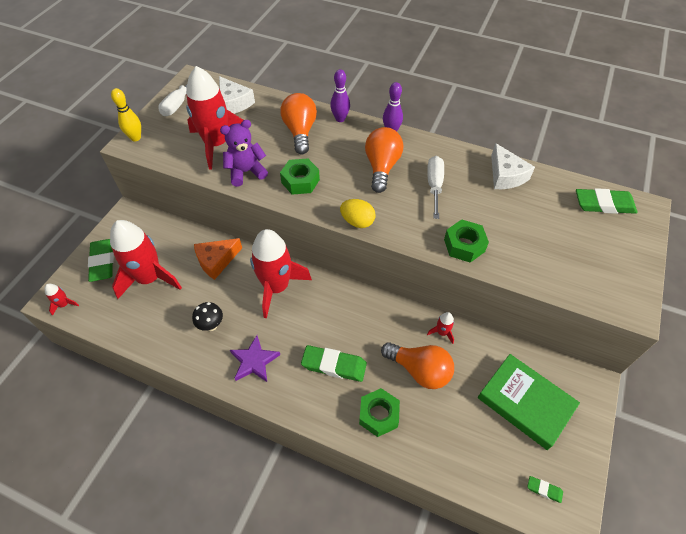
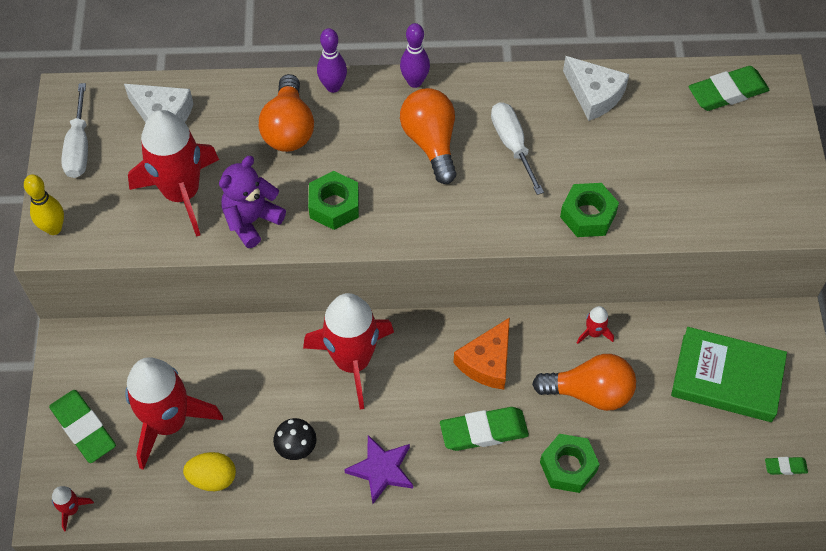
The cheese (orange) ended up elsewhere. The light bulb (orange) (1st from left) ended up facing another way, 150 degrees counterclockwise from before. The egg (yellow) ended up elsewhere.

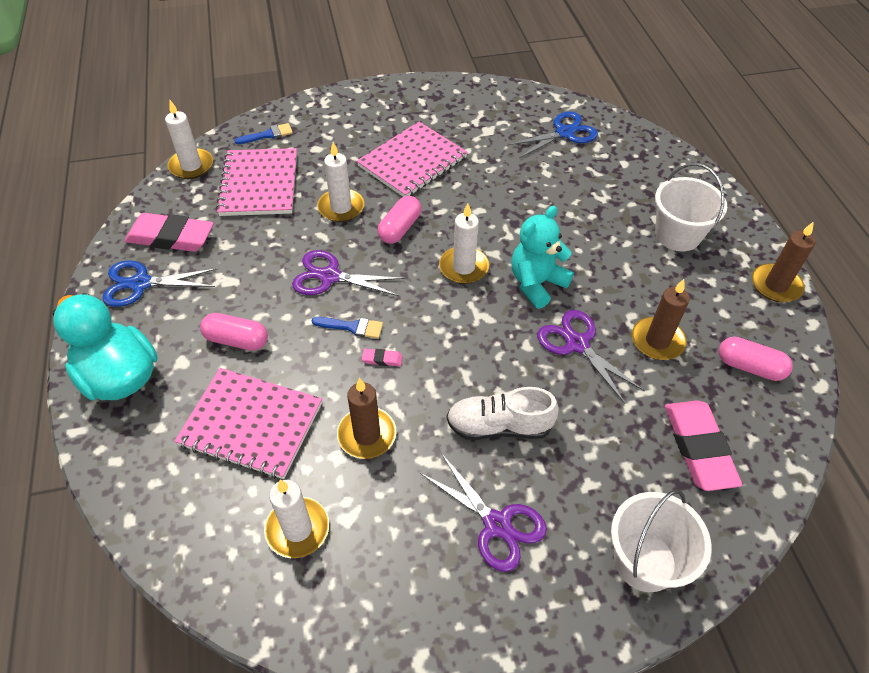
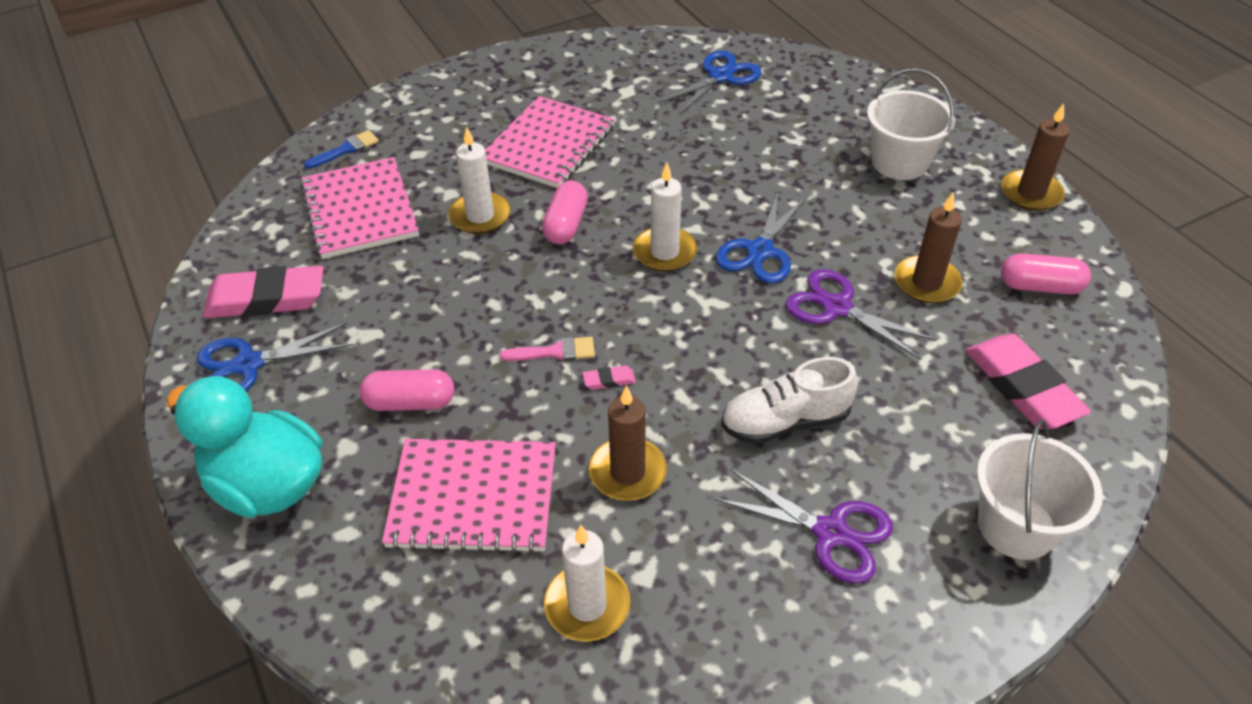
The second view lost the candle (white) (1st from left). The second view lost the scissors (purple) (1st from left). What was the brush (blue) (2nd from left) turned into the brush (pink). Where the teddy bear (turquoise) stood, the scissors (blue) (3rd from left) came to stand.

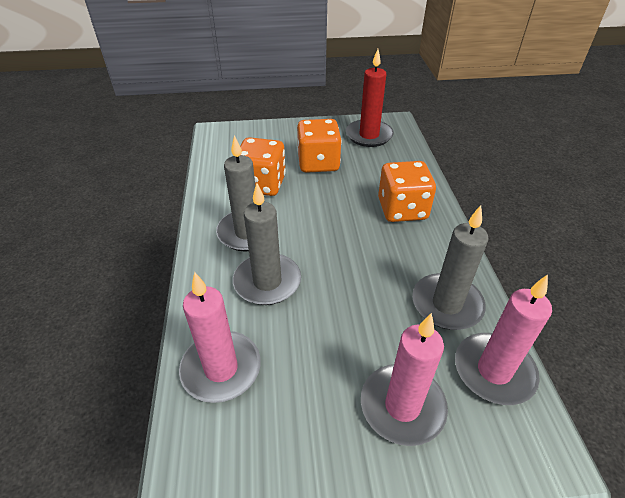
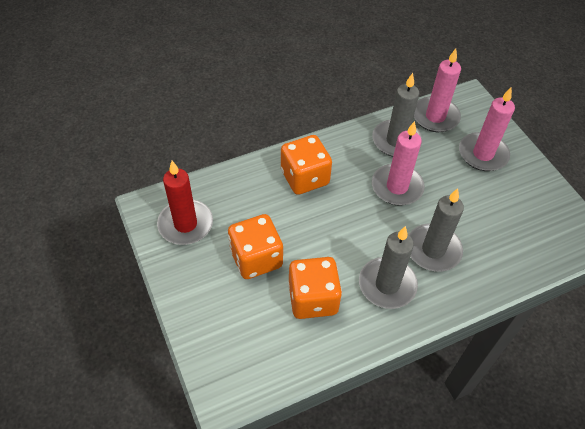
The candle (pink) (1st from left) ended up elsewhere.

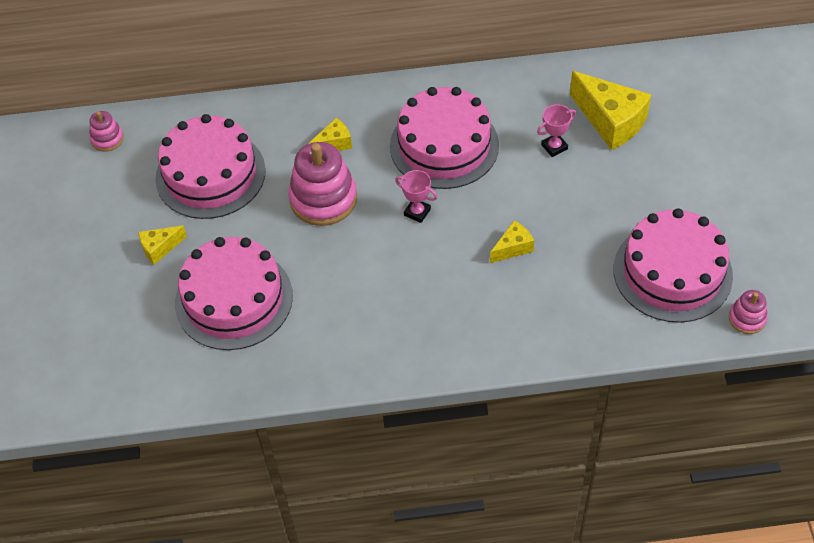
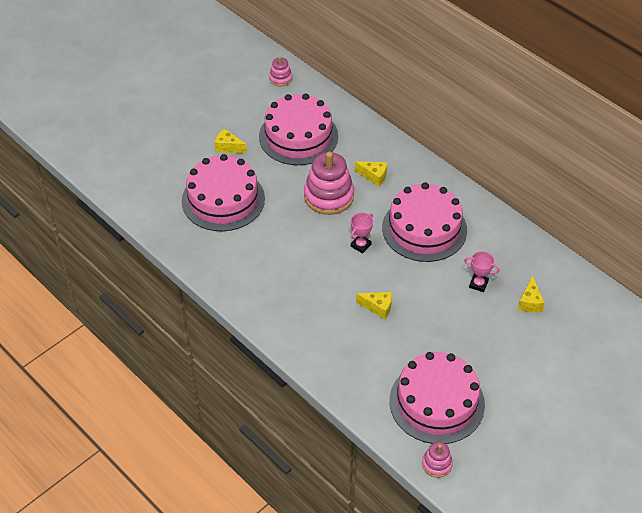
The trophy (pink) (1st from left) ended up facing another way, 45 degrees clockwise from before. The size of the cheese (yellow) (4th from left) changed by a factor of 0.52.

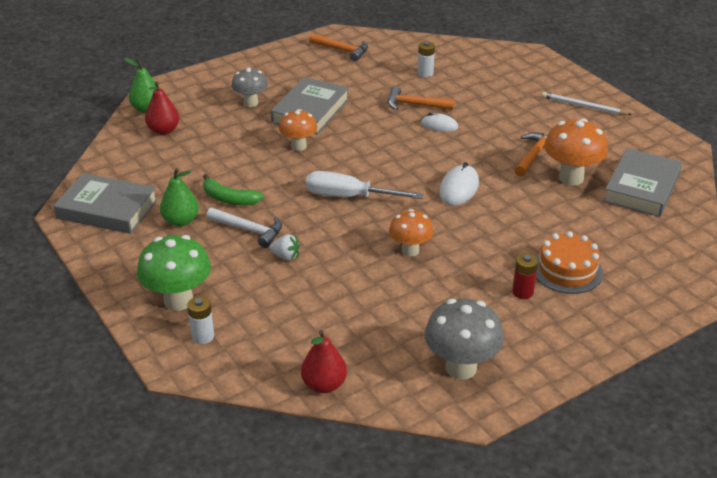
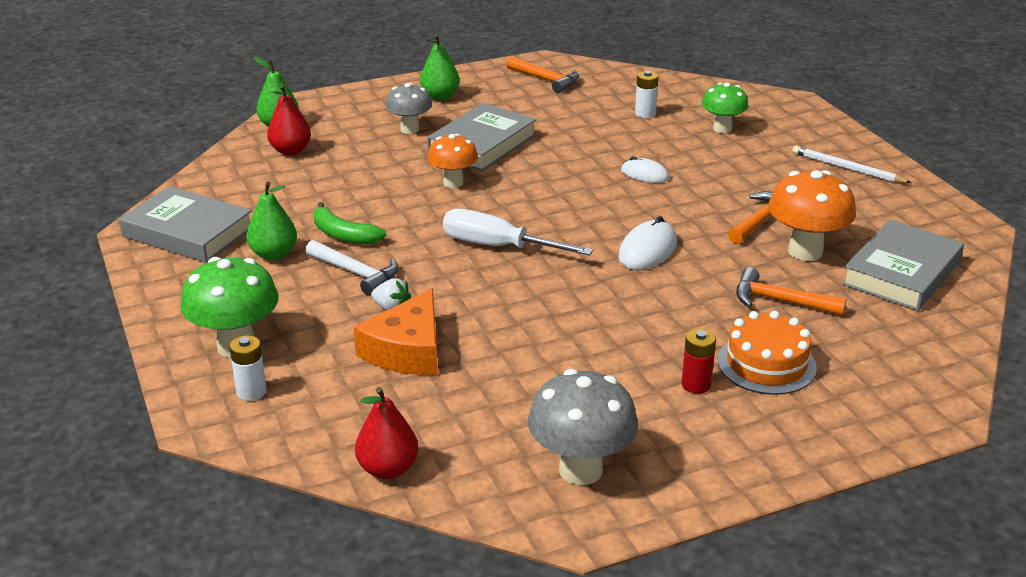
The hammer (orange) (2nd from left in the first image) ended up elsewhere. The second view lost the mushroom (orange) (2nd from left). The second view gained the cheese (orange). The second view gained the pear (green) (3rd from left). The second view gained the mushroom (green) (2nd from left).

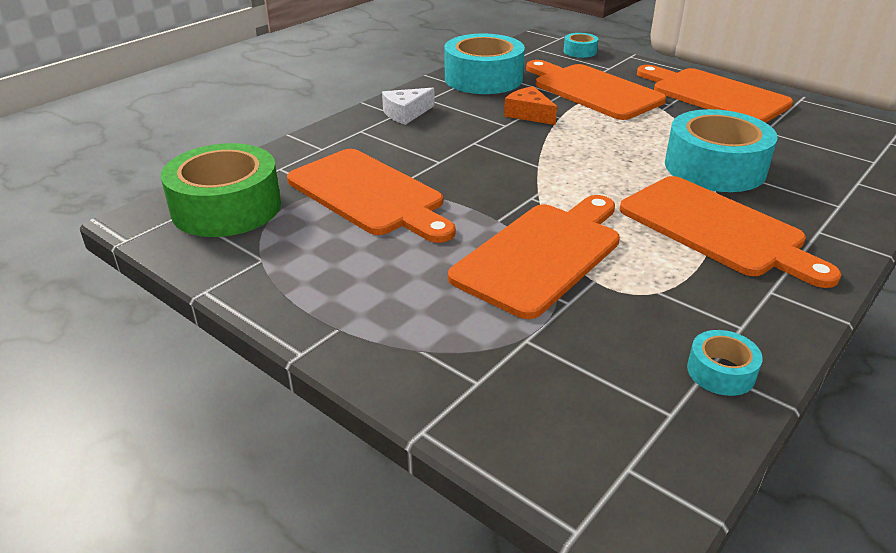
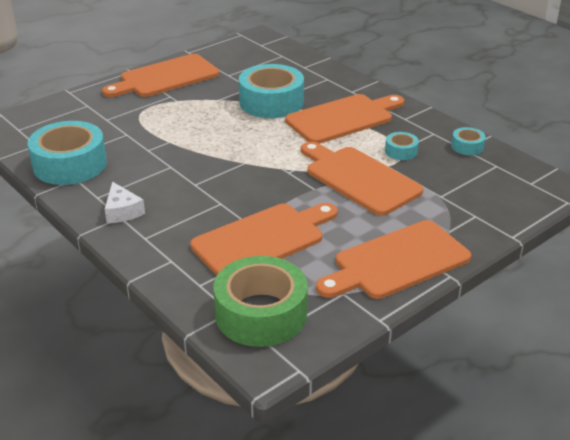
The second view lost the cheese (orange). The cutting board (orange) (3rd from left in the first image) ended up elsewhere. The tape (turquoise) (2nd from left in the first image) ended up elsewhere.

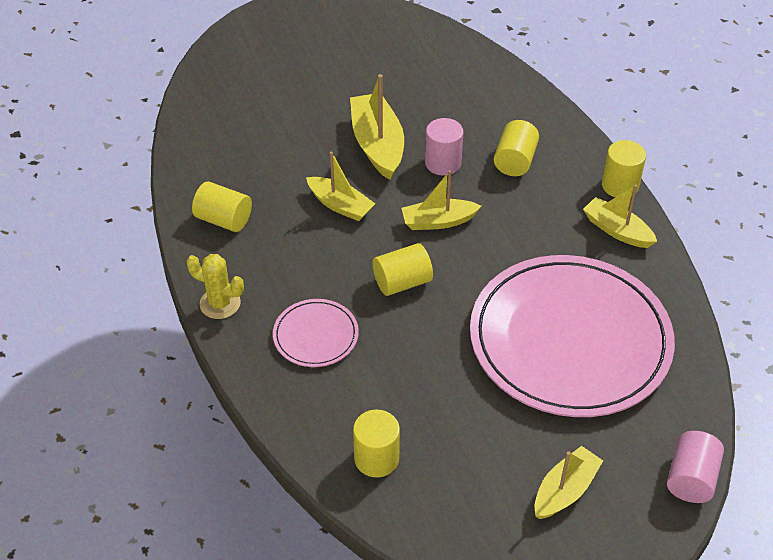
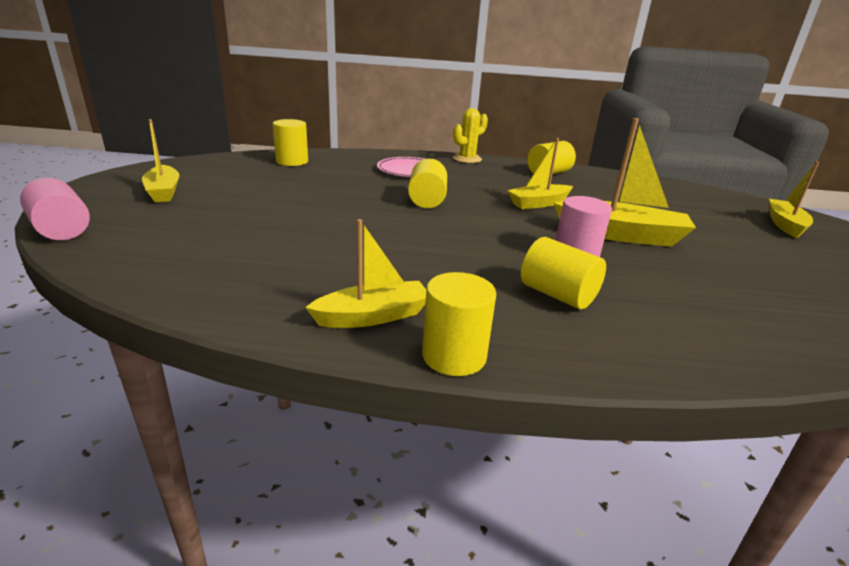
The boat (yellow) (3rd from left in the first image) ended up elsewhere. The second view lost the plate (pink) (2nd from left).

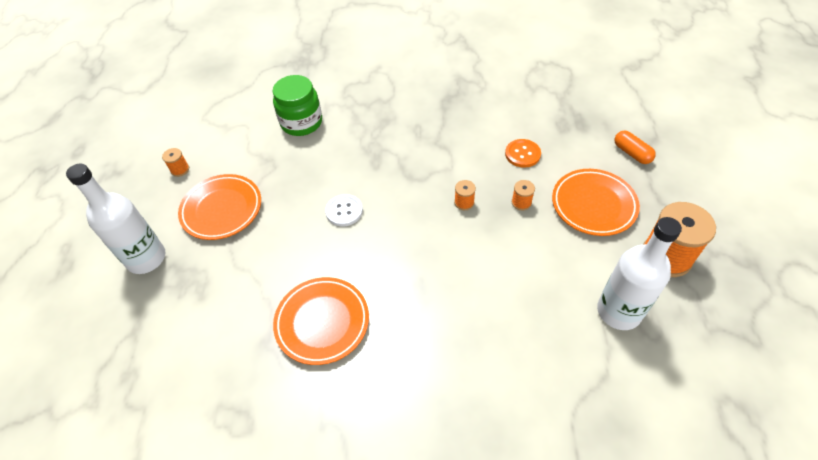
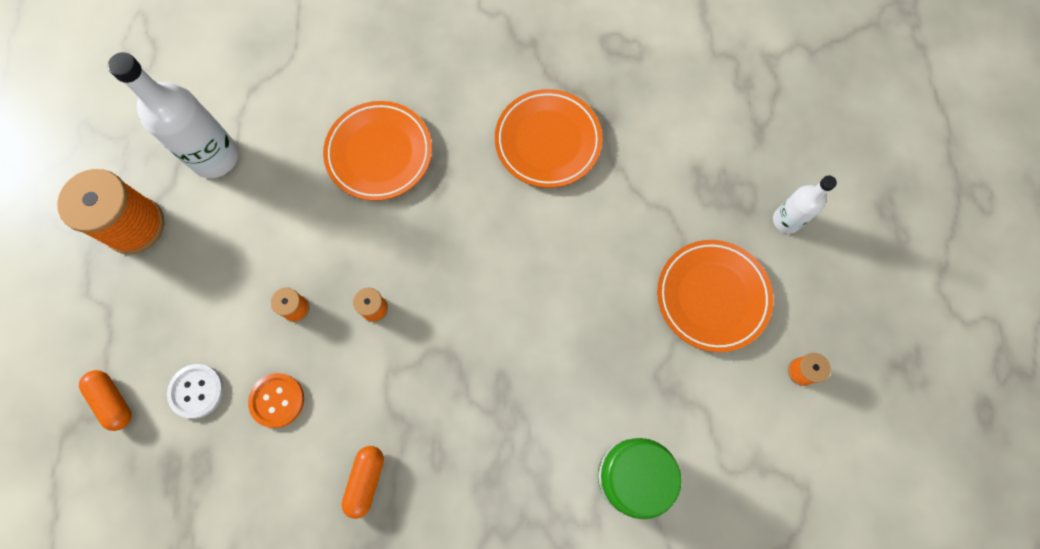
The size of the bottle (white) (1st from left in the first image) changed by a factor of 0.58. The button (white) ended up elsewhere. The plate (orange) (3rd from left in the first image) ended up elsewhere. The second view gained the capsule (orange) (2nd from left).

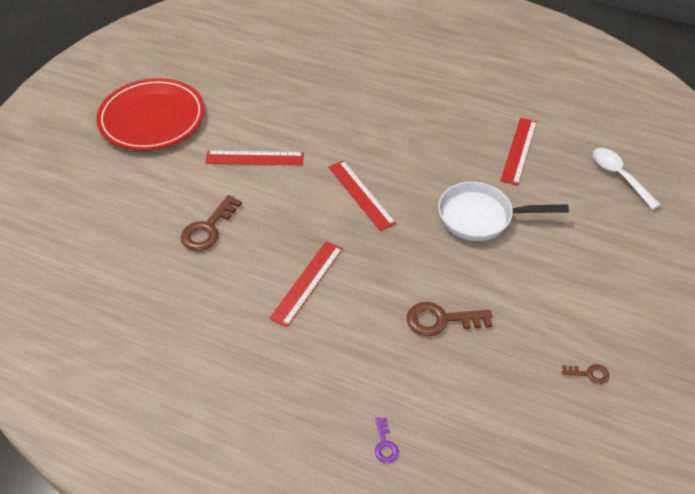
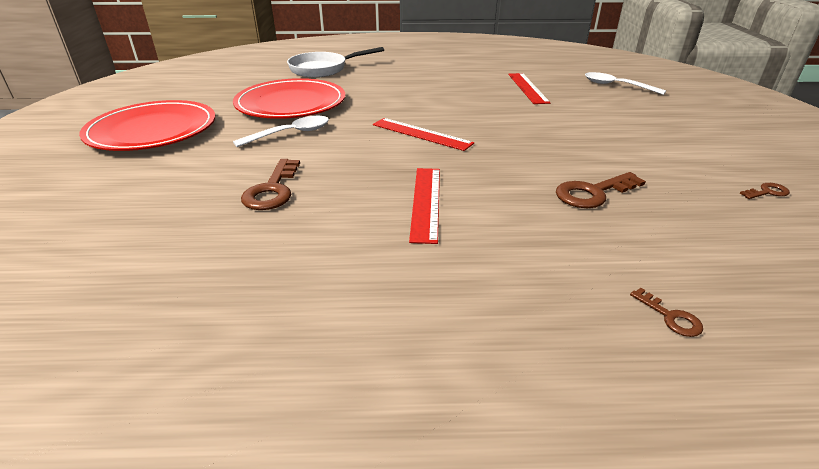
Where the ruler (red) (1st from left) stood, the spoon (white) (1st from left) came to stand. What was the key (purple) turned into the key (brown) (3rd from left). The pan (white) ended up elsewhere. The second view gained the plate (red) (2nd from left).

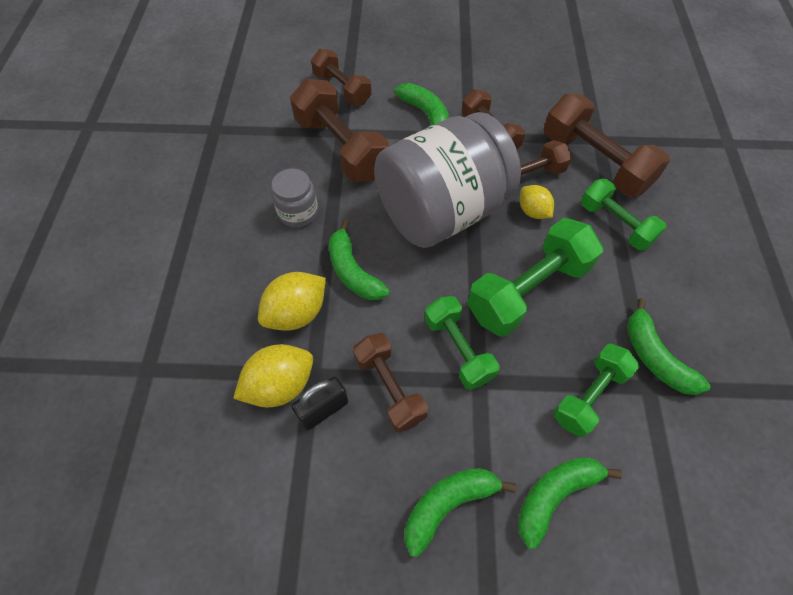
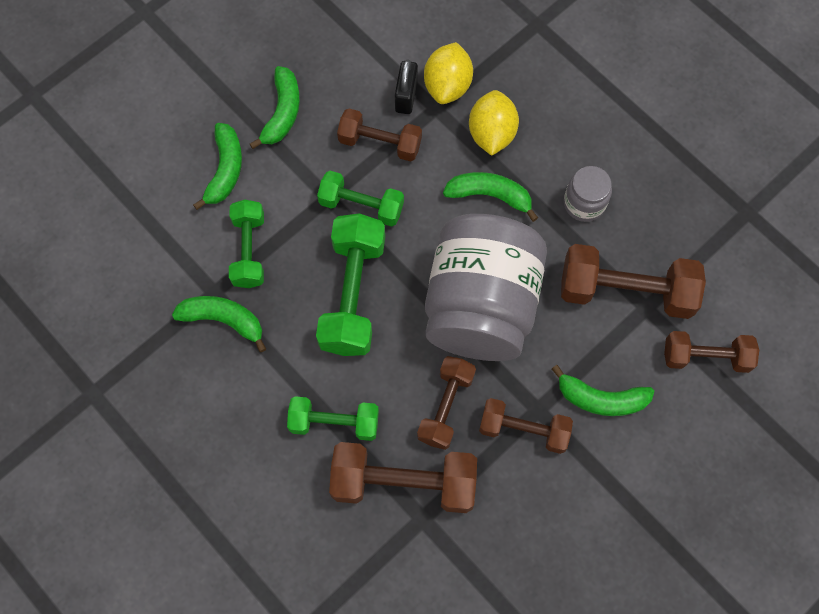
The second view lost the lemon (yellow) (3rd from left).

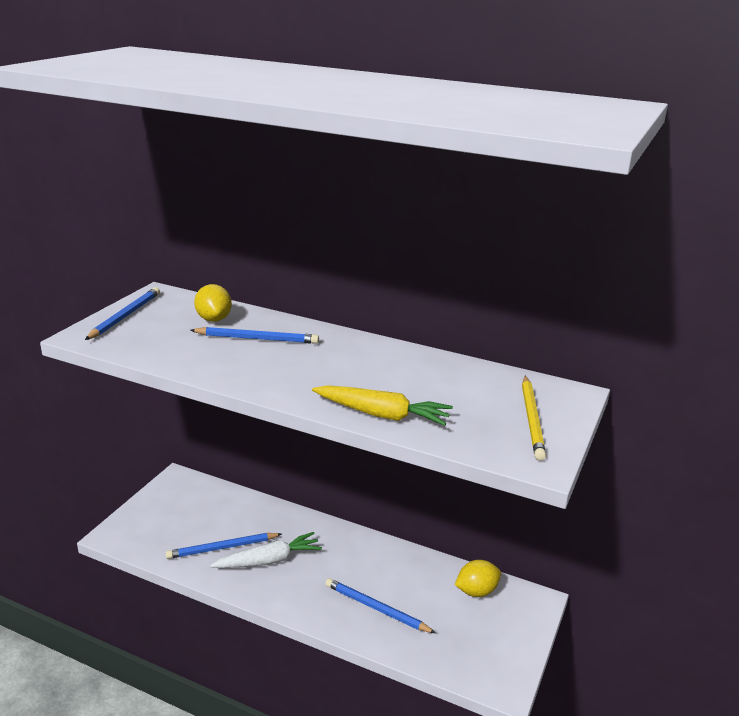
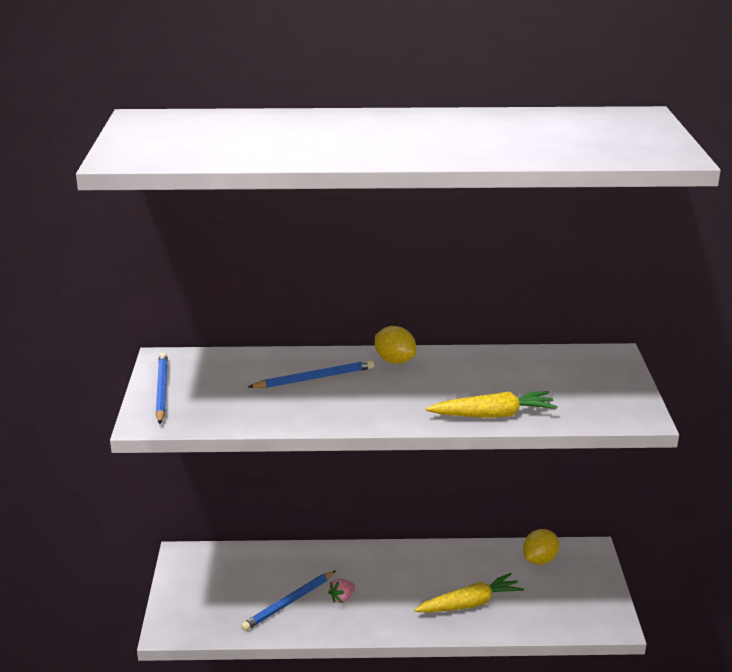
The lemon (yellow) (1st from left) ended up elsewhere. Where the carrot (white) stood, the strawberry (pink) came to stand. Where the pencil (blue) (4th from left) stood, the carrot (yellow) (1st from left) came to stand. The second view lost the pencil (yellow).

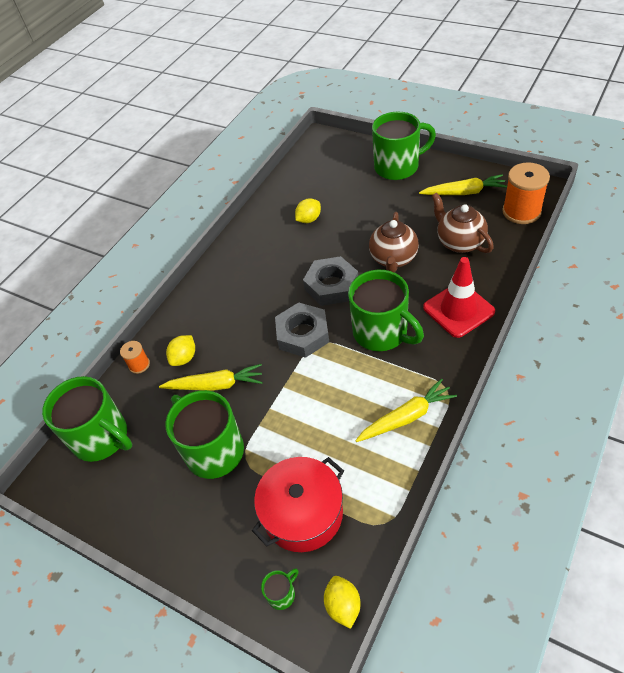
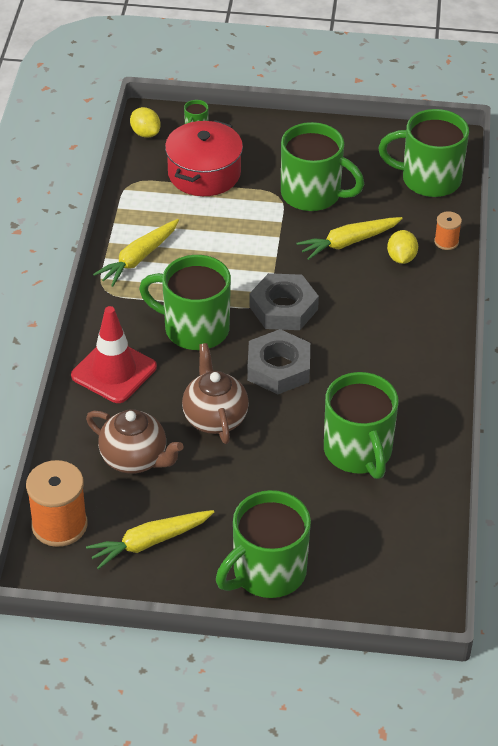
Where the lemon (yellow) (2nd from left) stood, the mug (green) (5th from left) came to stand.

